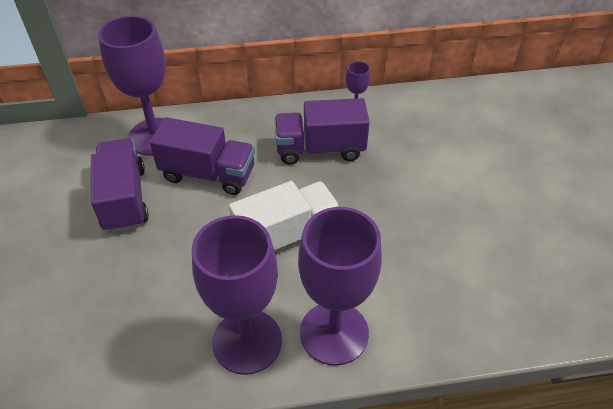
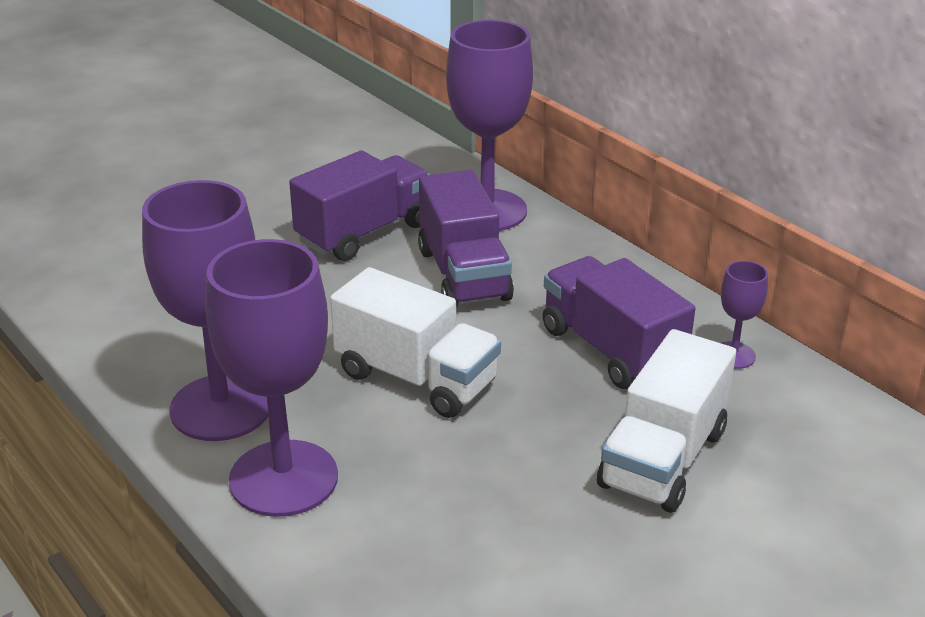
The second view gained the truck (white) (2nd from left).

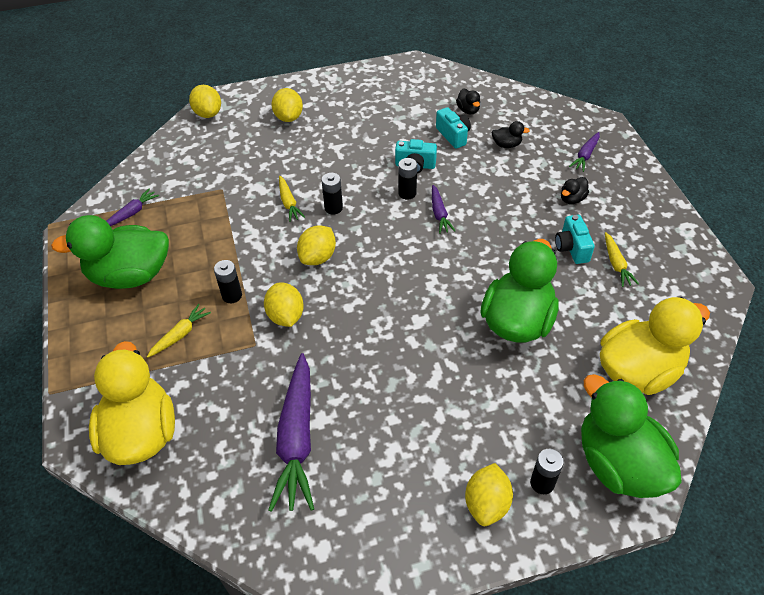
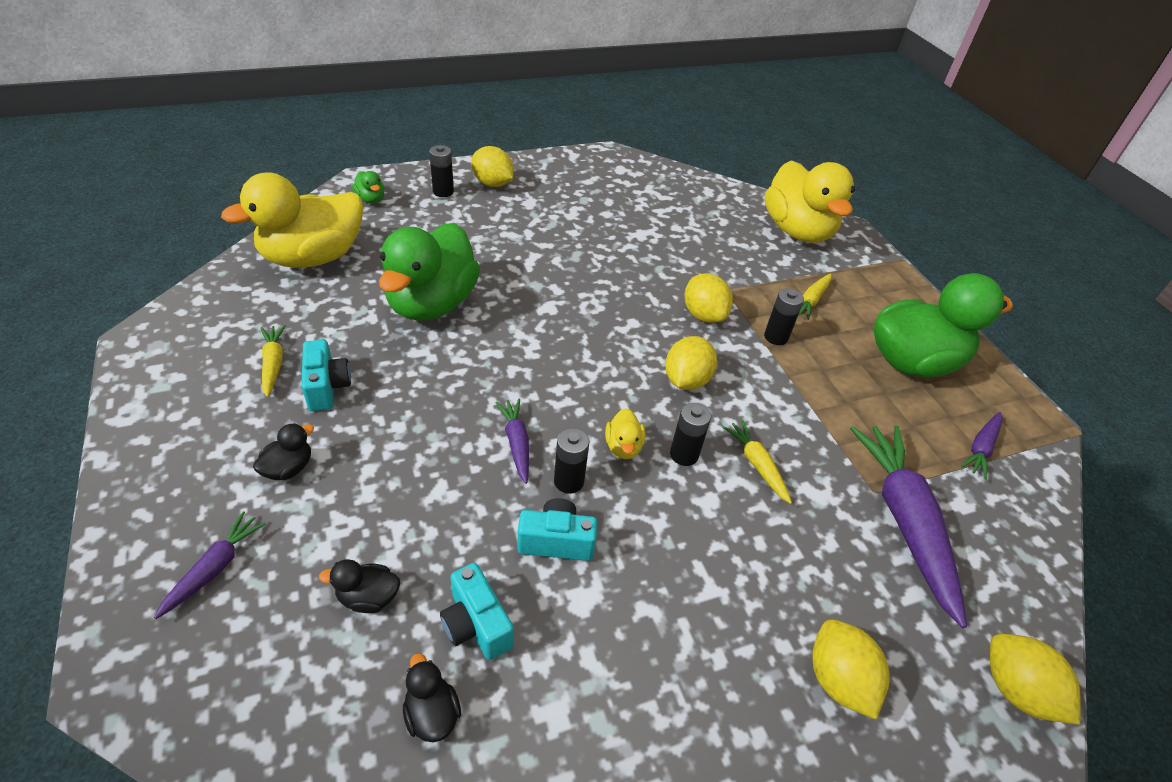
The carrot (purple) (2nd from left in the first image) ended up elsewhere. The lemon (yellow) (5th from left in the first image) ended up facing another way, 60 degrees counterclockwise from before. The size of the duck (green) (3rd from left in the first image) changed by a factor of 0.40. The second view gained the duck (yellow) (2nd from left).

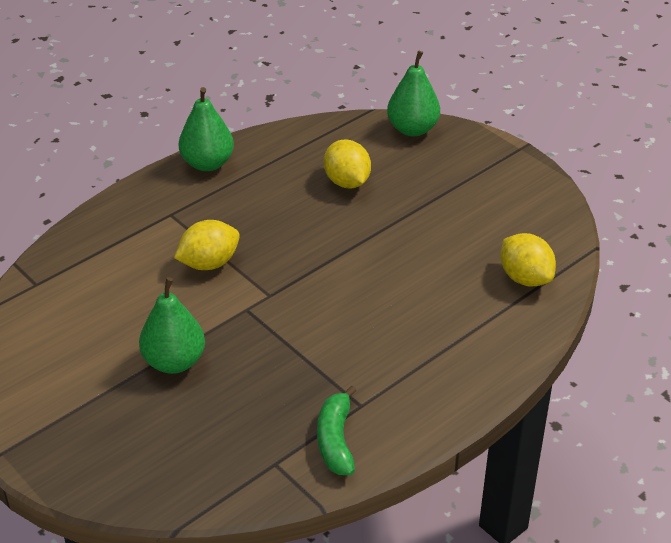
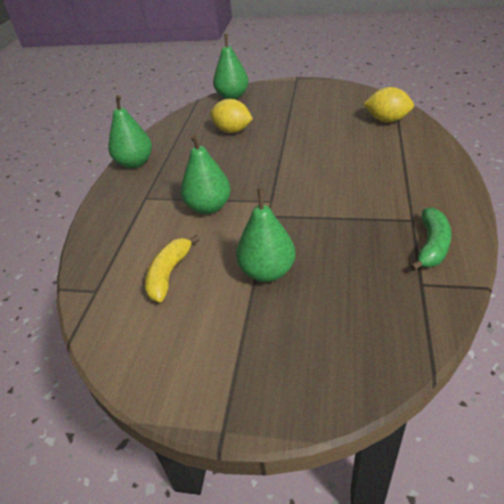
Where the lemon (yellow) (1st from left) stood, the pear (green) (2nd from left) came to stand. The banana (green) ended up facing another way, 120 degrees counterclockwise from before. The second view gained the banana (yellow).

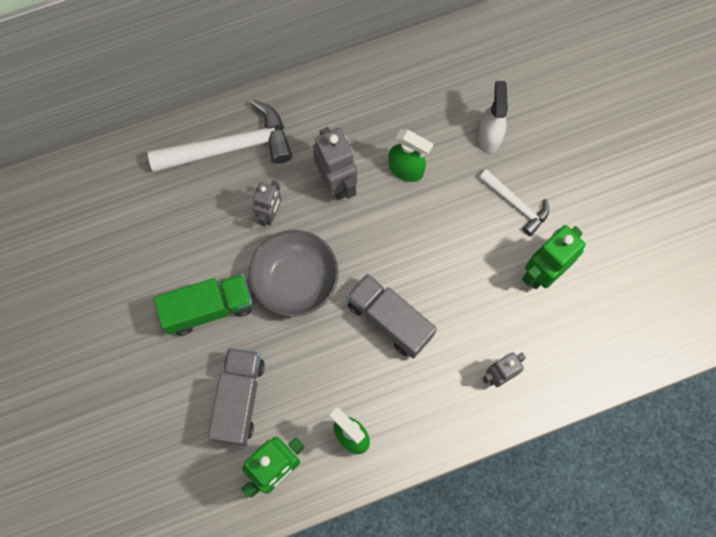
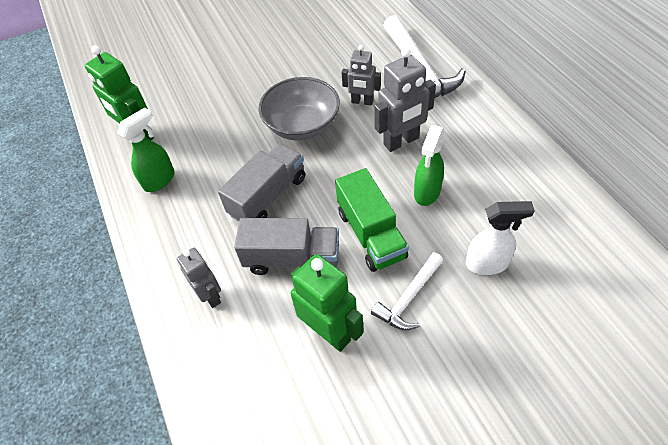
The truck (green) ended up elsewhere. The truck (grey) (1st from left in the first image) ended up elsewhere.

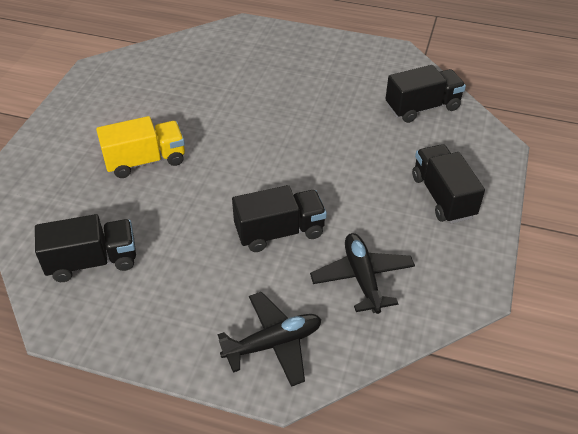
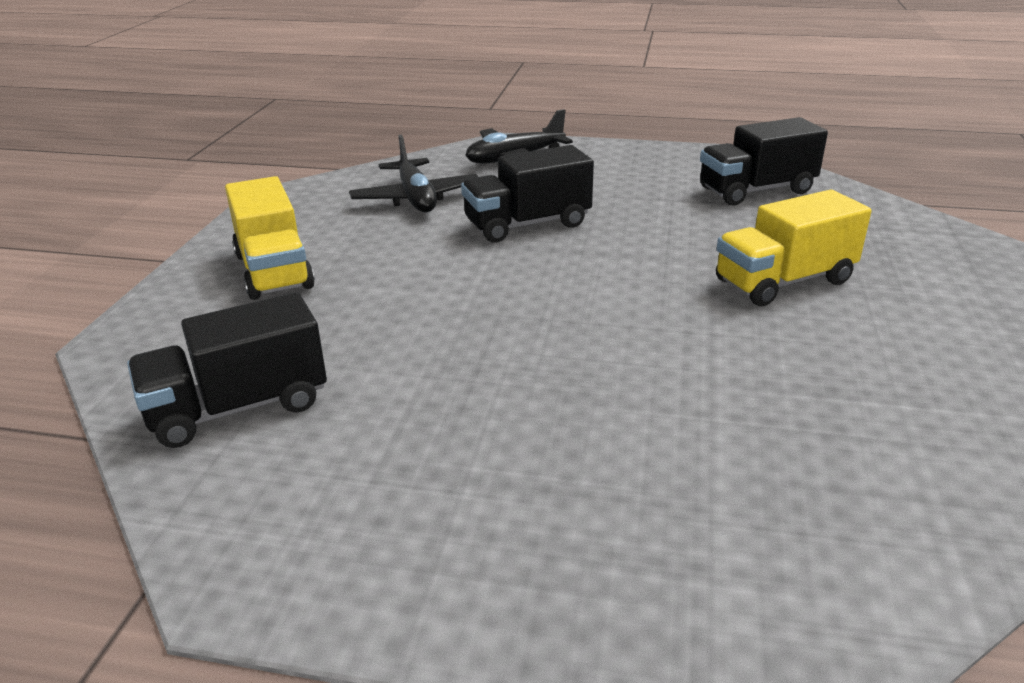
What was the truck (black) (4th from left) turned into the truck (yellow) (1st from left).

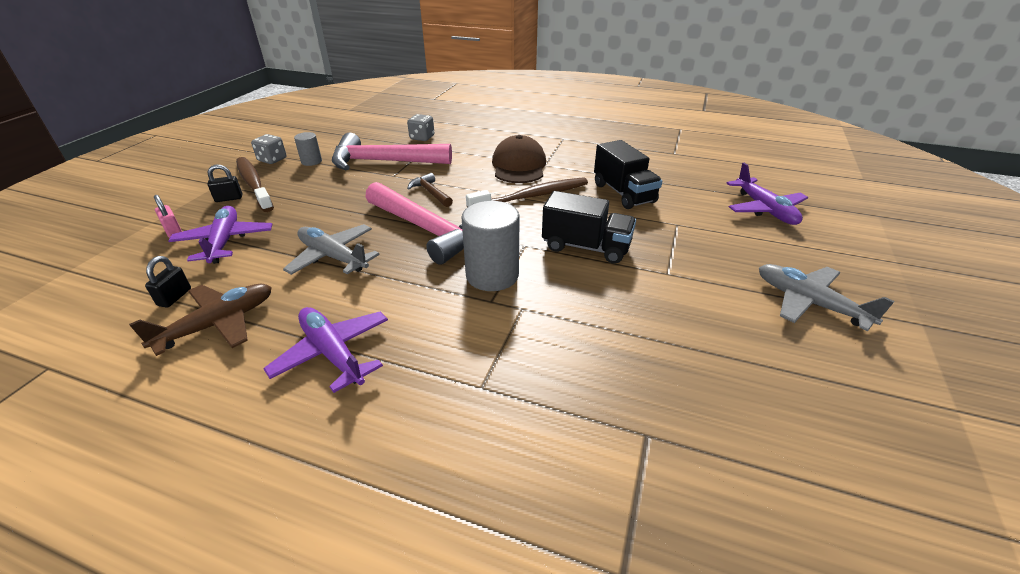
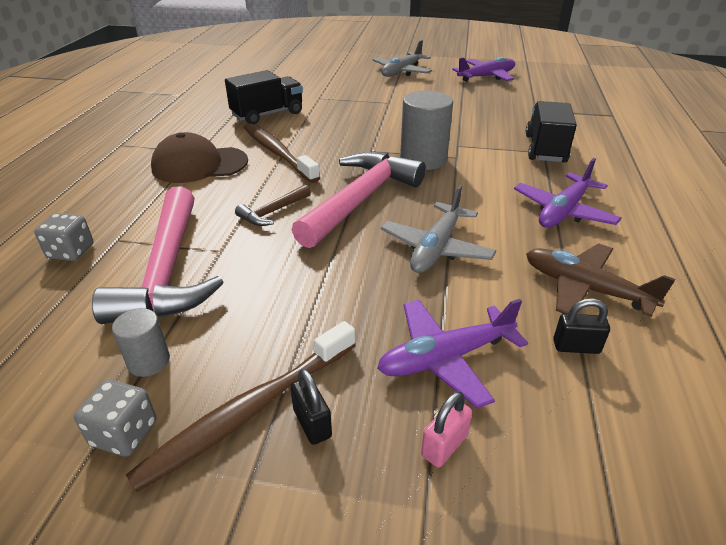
The truck (black) (1st from left in the first image) ended up elsewhere. The plane (purple) (3rd from left in the first image) ended up elsewhere.

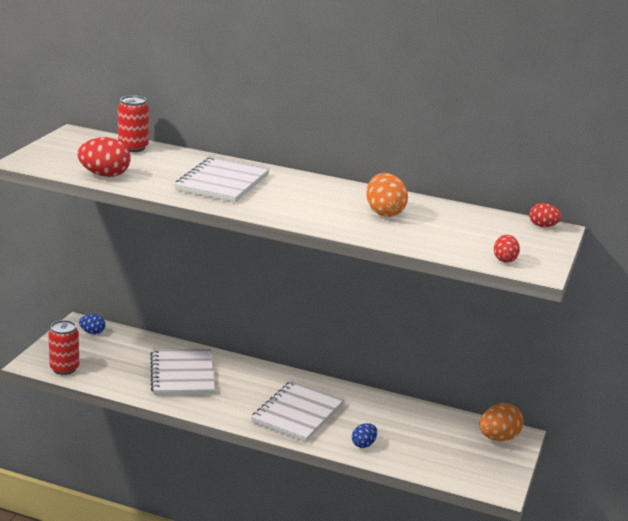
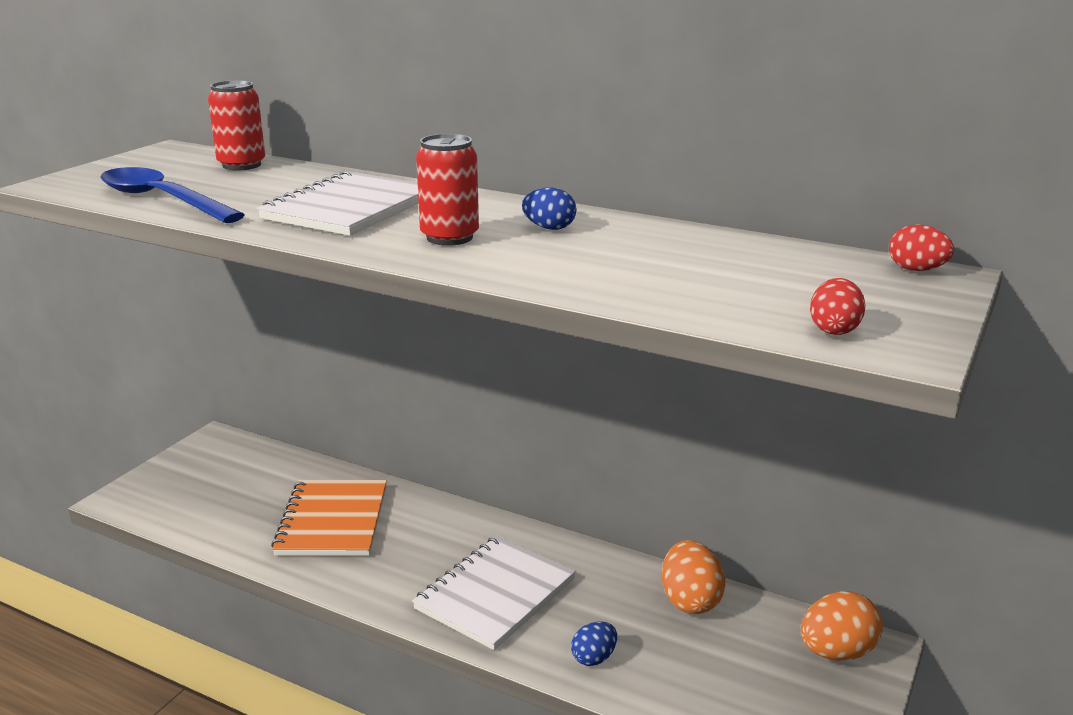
The can (red) (1st from left in the first image) ended up elsewhere. Where the egg (red) (1st from left) stood, the spoon (blue) came to stand. The egg (blue) (1st from left) ended up elsewhere. What was the notebook (white) (1st from left) turned into the notebook (orange). The egg (orange) (1st from left) ended up elsewhere.

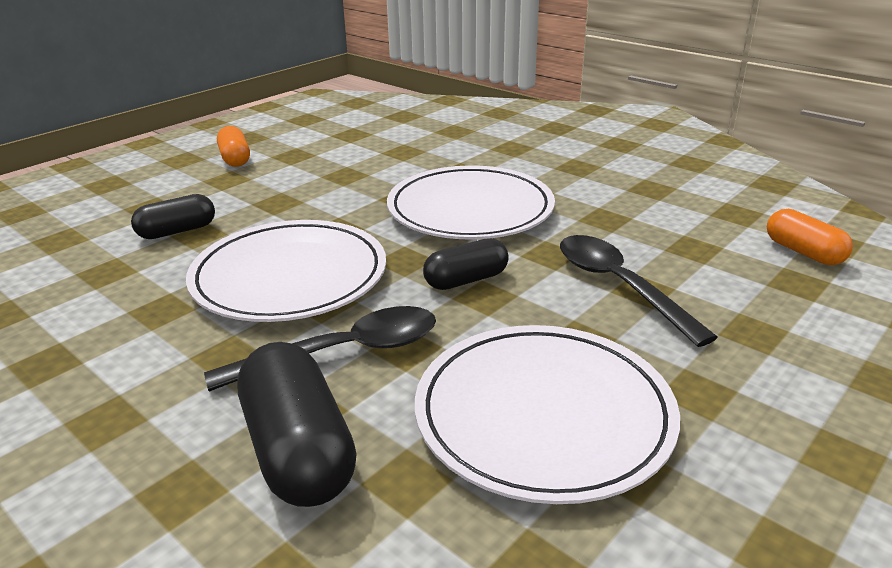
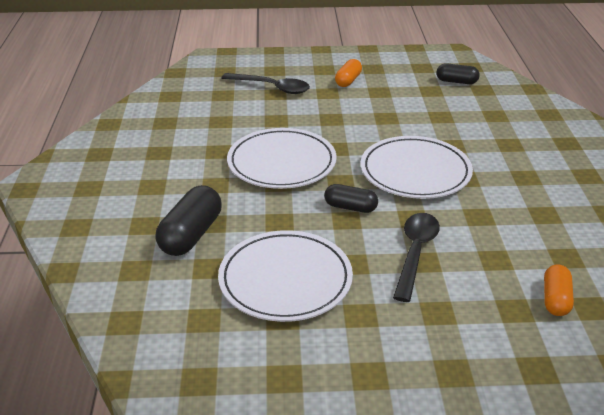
The capsule (black) (1st from left in the first image) ended up elsewhere. The spoon (black) (1st from left) ended up elsewhere.

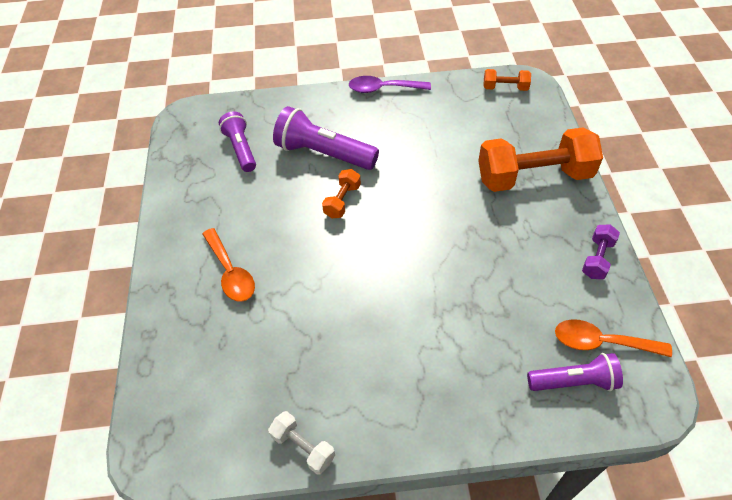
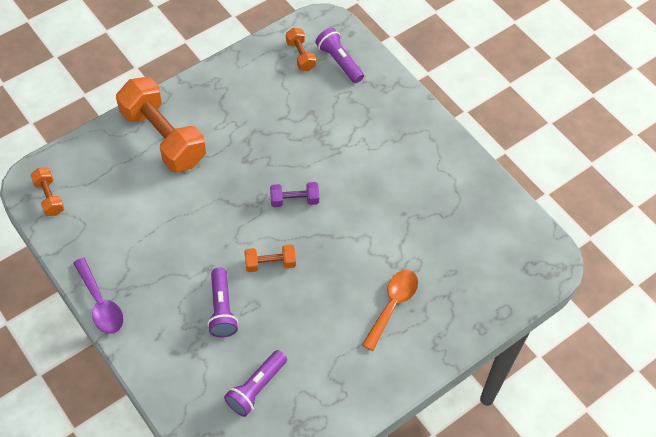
The second view lost the dumbbell (white). The size of the flashlight (purple) (2nd from left in the first image) changed by a factor of 0.64. Where the spoon (orange) (2nd from left) stood, the dumbbell (orange) (4th from left) came to stand. The dumbbell (purple) ended up elsewhere.

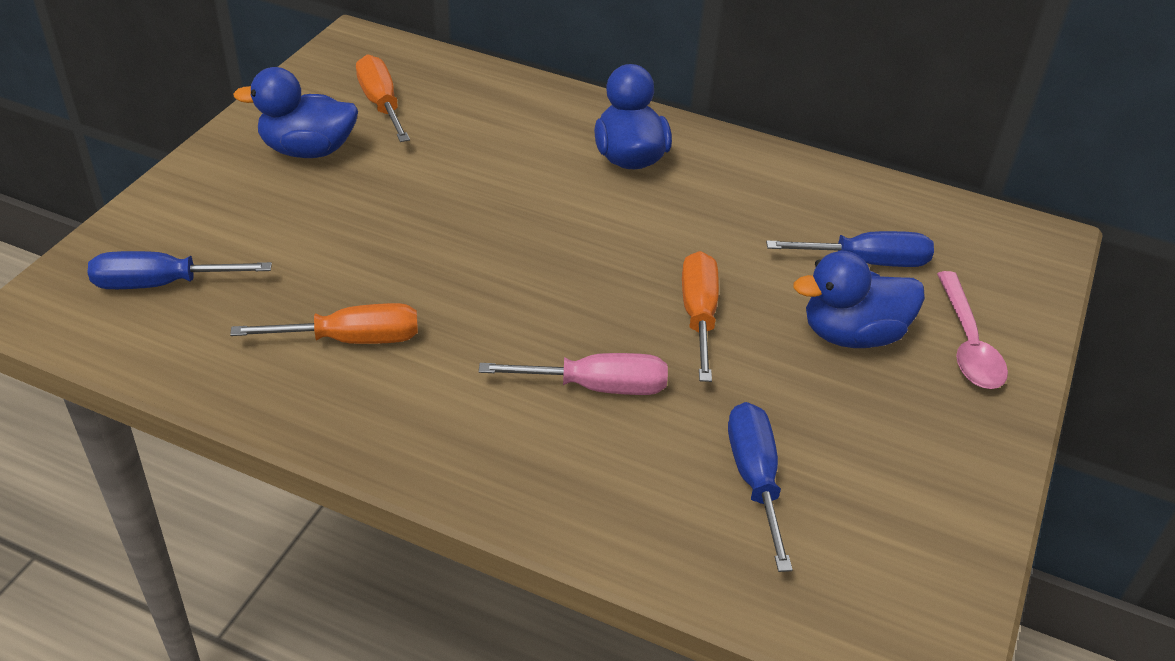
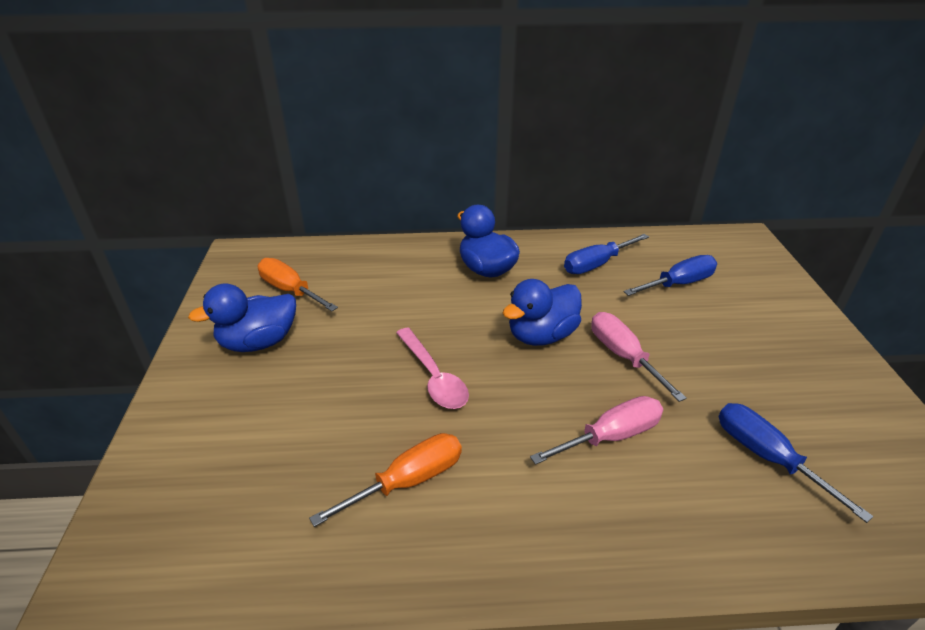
The screwdriver (blue) (1st from left) ended up elsewhere. What was the screwdriver (orange) (3rd from left) turned into the screwdriver (pink) (2nd from left). The duck (blue) (3rd from left) ended up elsewhere. The spoon (pink) ended up elsewhere.

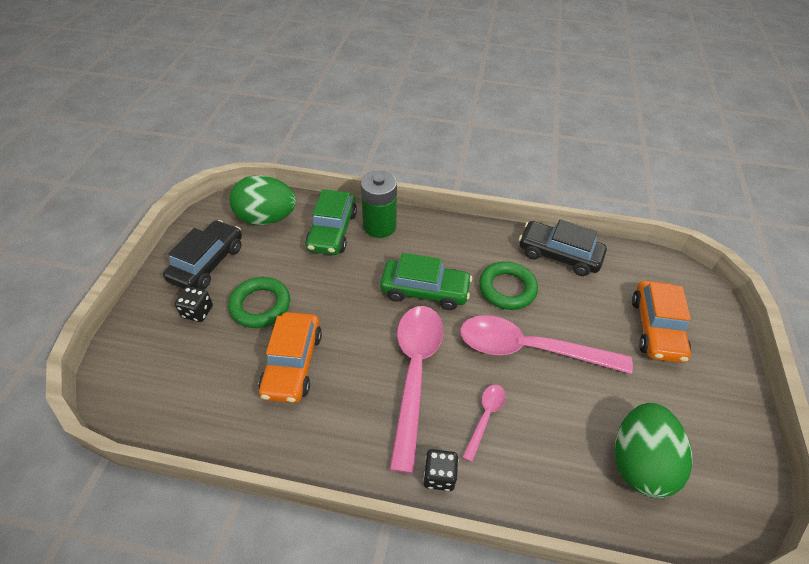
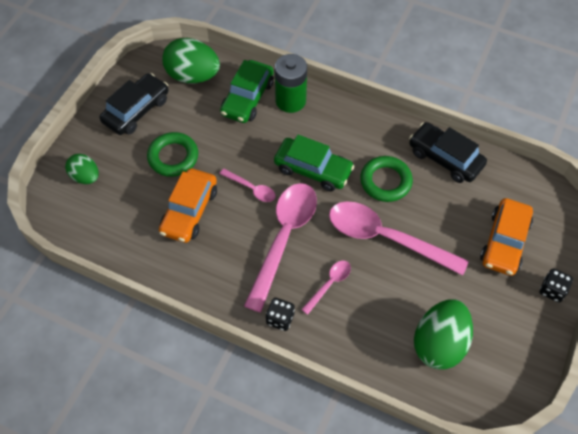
The dice (black) (1st from left in the first image) ended up elsewhere. The second view gained the egg (green) (1st from left). The second view gained the spoon (pink) (1st from left).

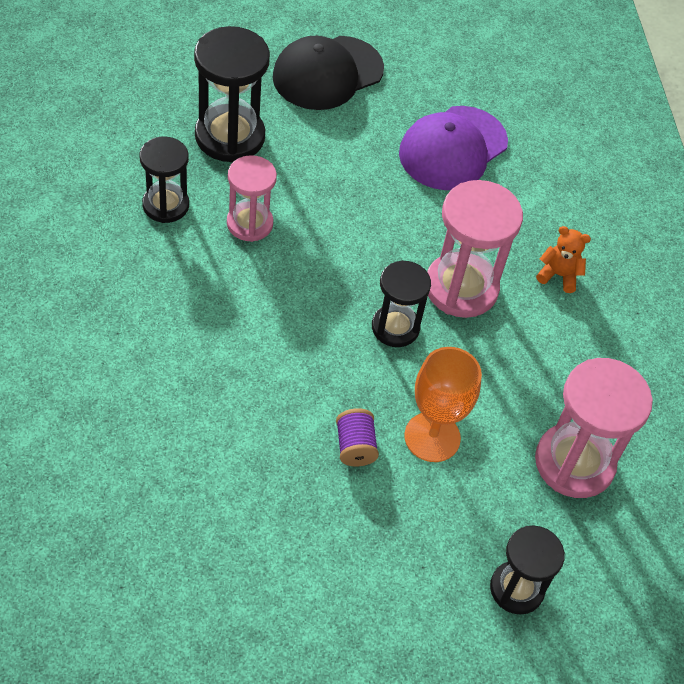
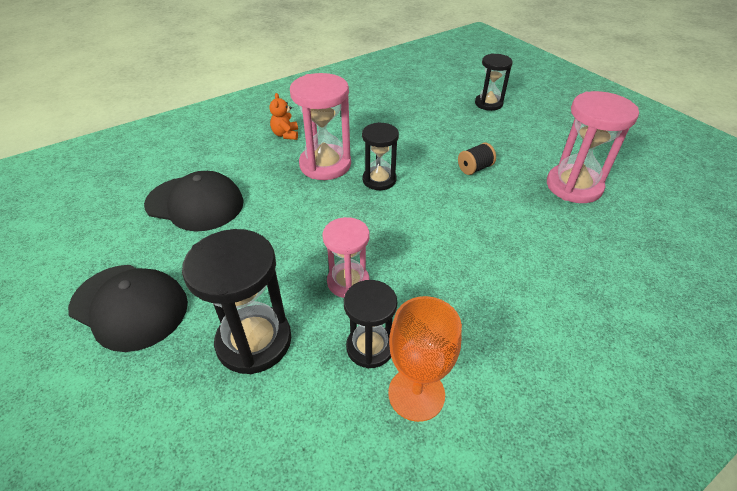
What was the spool (purple) turned into the spool (black). What was the cap (purple) turned into the cap (black) (2nd from left). The goblet (orange) ended up elsewhere. The hourglass (pink) (3rd from left) ended up elsewhere.

